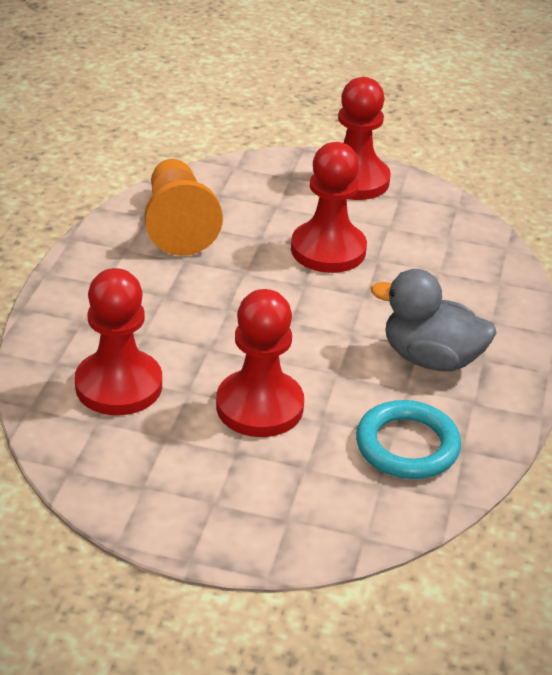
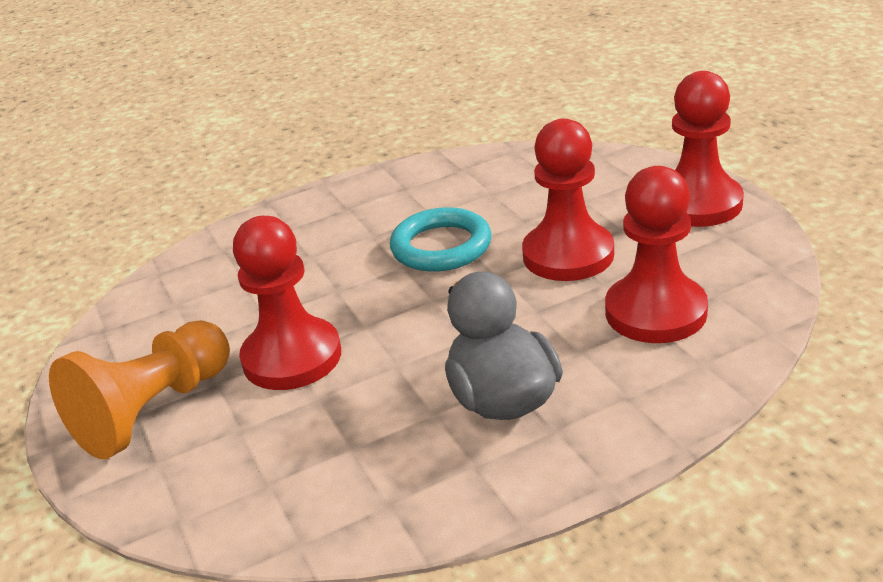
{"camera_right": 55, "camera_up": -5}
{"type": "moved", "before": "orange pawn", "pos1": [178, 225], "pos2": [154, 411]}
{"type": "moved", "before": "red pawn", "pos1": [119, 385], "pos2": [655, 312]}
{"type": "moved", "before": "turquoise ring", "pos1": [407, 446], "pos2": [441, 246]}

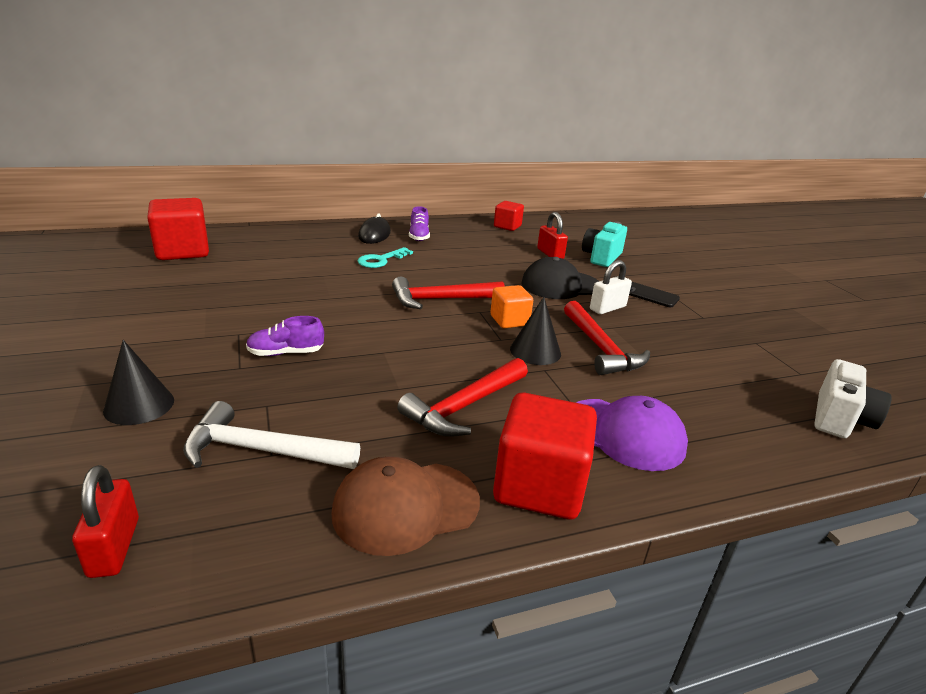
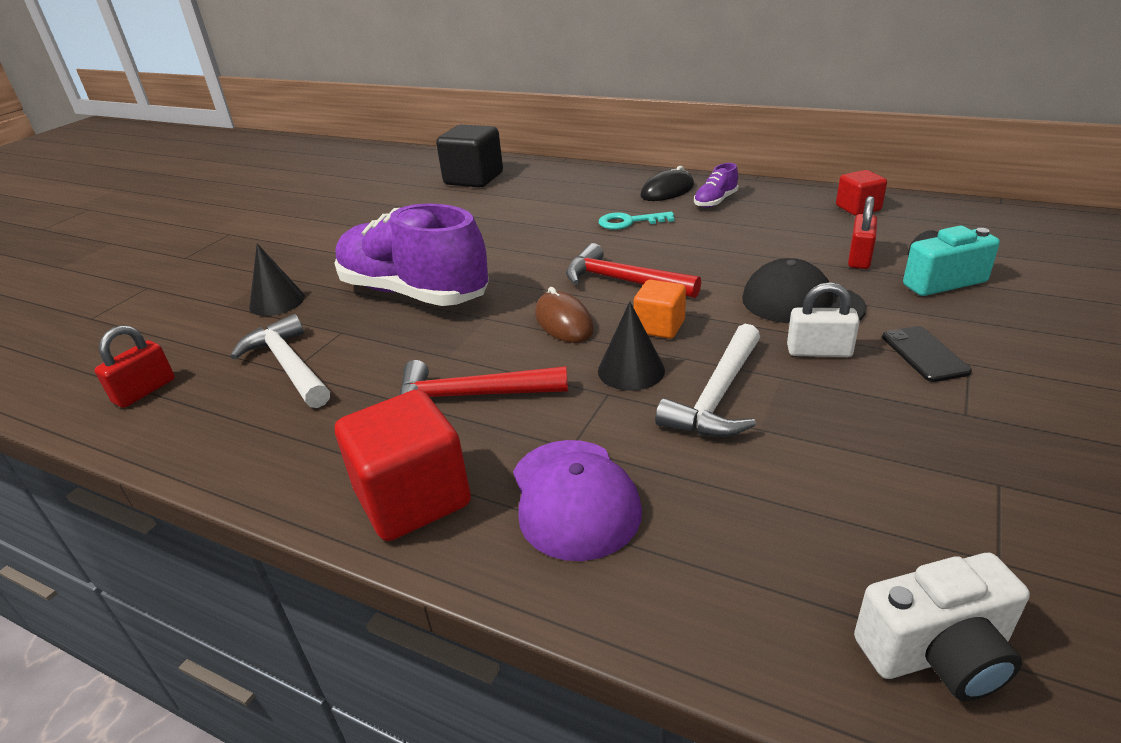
{"camera_right": 50, "camera_up": 5}
{"type": "recoloured", "before": "red cube", "after": "black cube", "pos1": [183, 251], "pos2": [473, 179]}
{"type": "recoloured", "before": "red hammer", "after": "white hammer", "pos1": [601, 348], "pos2": [717, 396]}
{"type": "resized", "before": "purple shoe", "pos1": [286, 353], "pos2": [414, 293], "scale": 2.48}
{"type": "removed", "before": "brown cap", "pos1": [405, 507]}
{"type": "added", "after": "brown mouse", "pos2": [563, 322]}

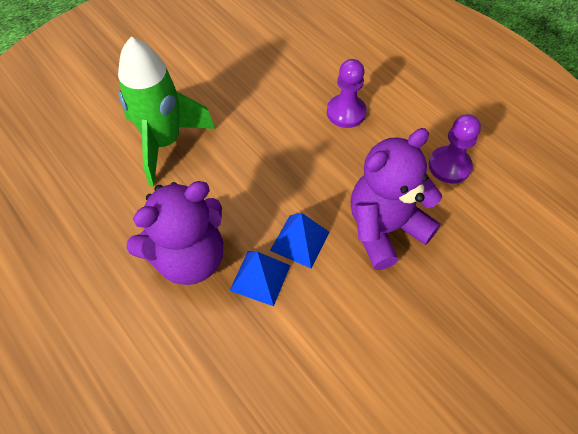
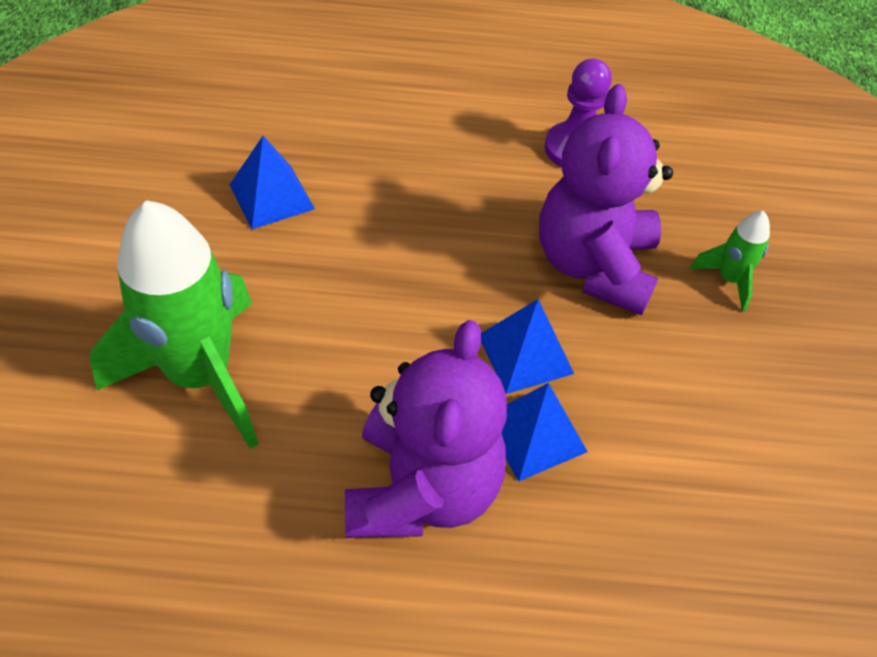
{"camera_right": -50, "camera_up": -5}
{"type": "removed", "before": "purple pawn", "pos1": [346, 112]}
{"type": "added", "after": "blue pyramid", "pos2": [272, 196]}
{"type": "added", "after": "green rocket", "pos2": [729, 279]}

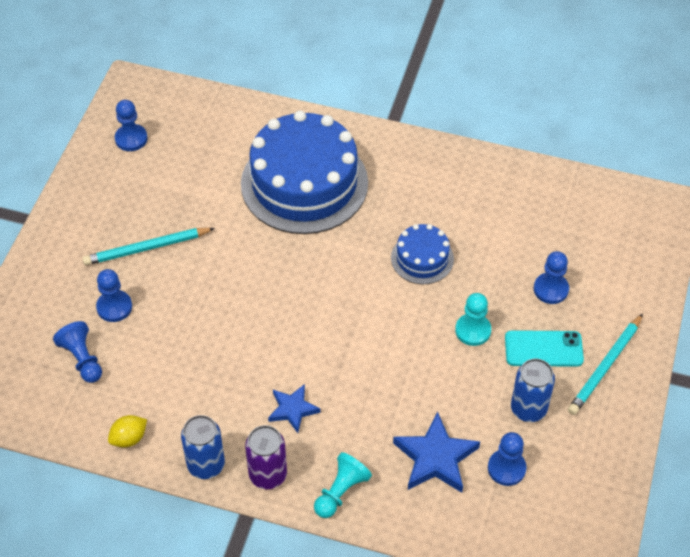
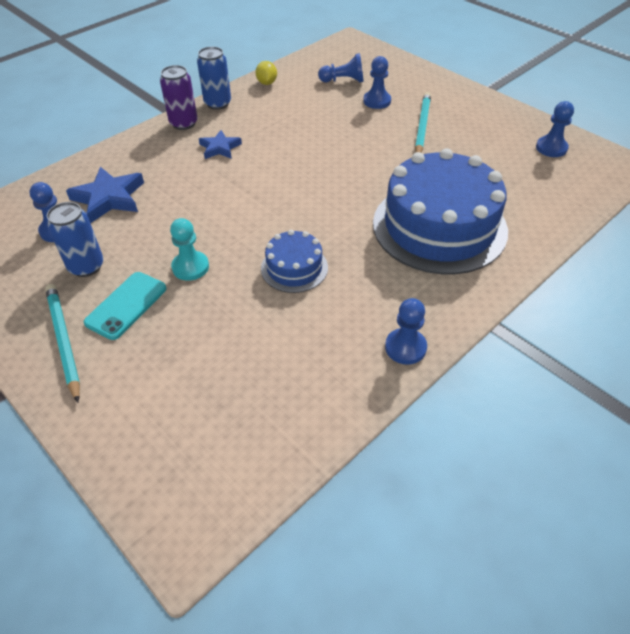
{"camera_right": 120, "camera_up": -5}
{"type": "moved", "before": "blue pawn", "pos1": [551, 289], "pos2": [405, 347]}
{"type": "removed", "before": "turquoise pawn", "pos1": [341, 492]}

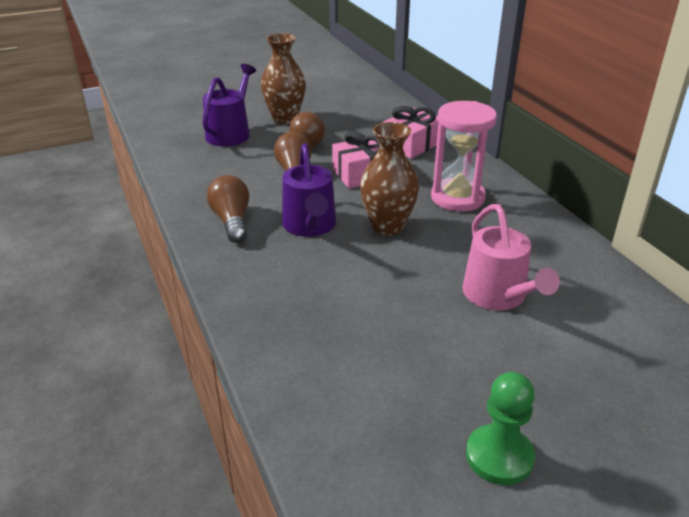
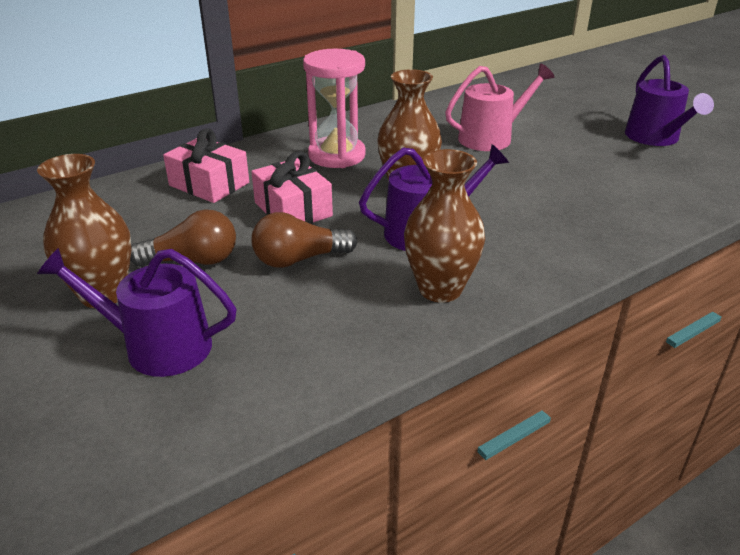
{"camera_right": -100, "camera_up": 0}
{"type": "replaced", "before": "brown light bulb", "after": "brown vase", "pos1": [232, 221], "pos2": [440, 289]}
{"type": "replaced", "before": "green pawn", "after": "purple watering can", "pos1": [499, 456], "pos2": [655, 138]}

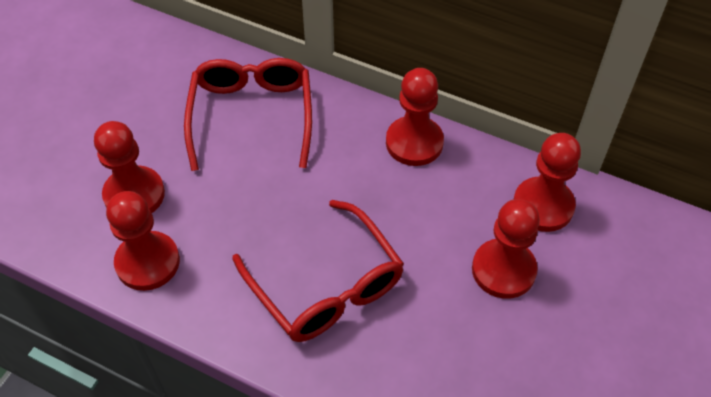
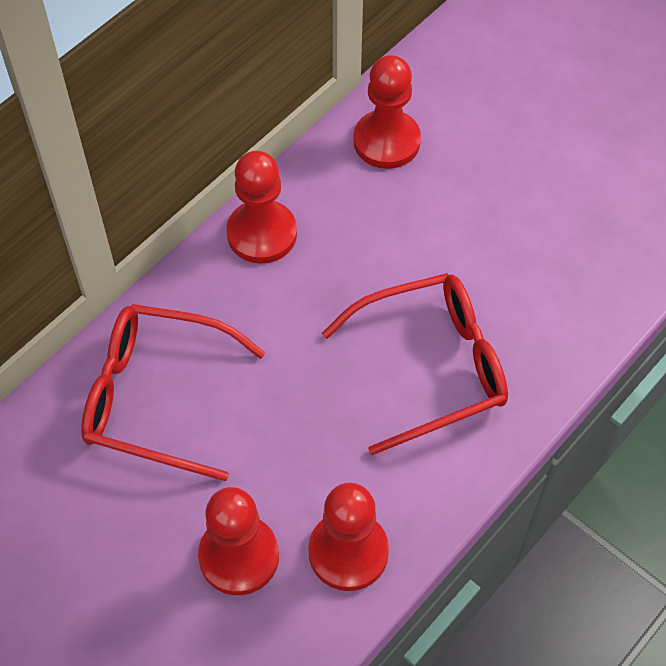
{"camera_right": -75, "camera_up": 5}
{"type": "removed", "before": "red pawn", "pos1": [503, 270]}

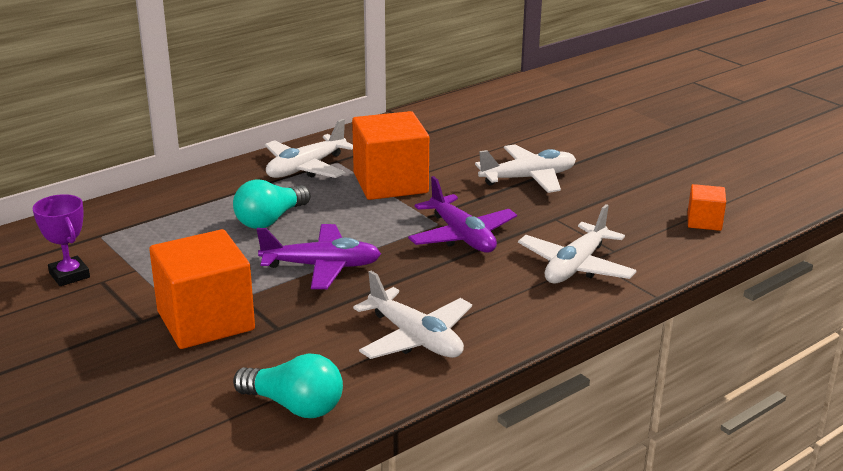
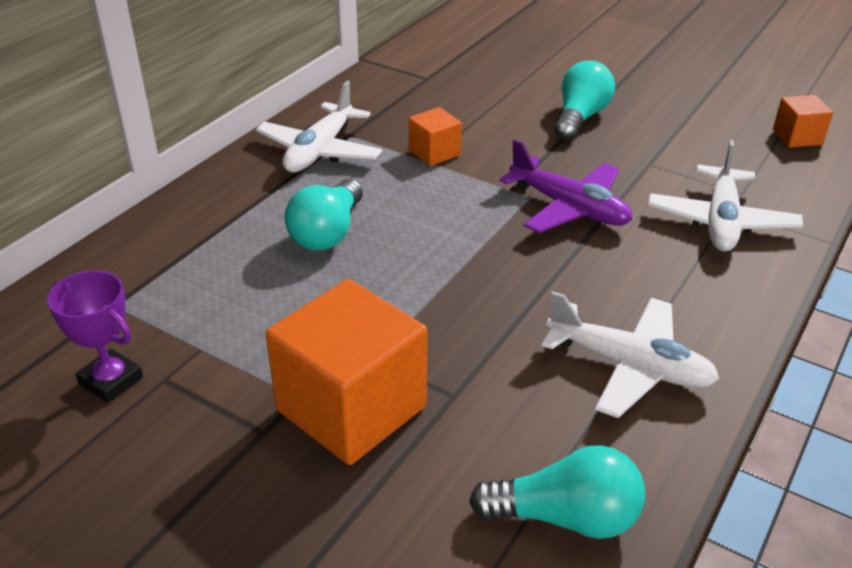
{"camera_right": -20, "camera_up": 10}
{"type": "resized", "before": "orange cube", "pos1": [390, 183], "pos2": [434, 153], "scale": 0.49}
{"type": "replaced", "before": "white plane", "after": "turquoise light bulb", "pos1": [528, 178], "pos2": [580, 118]}
{"type": "removed", "before": "purple plane", "pos1": [322, 266]}

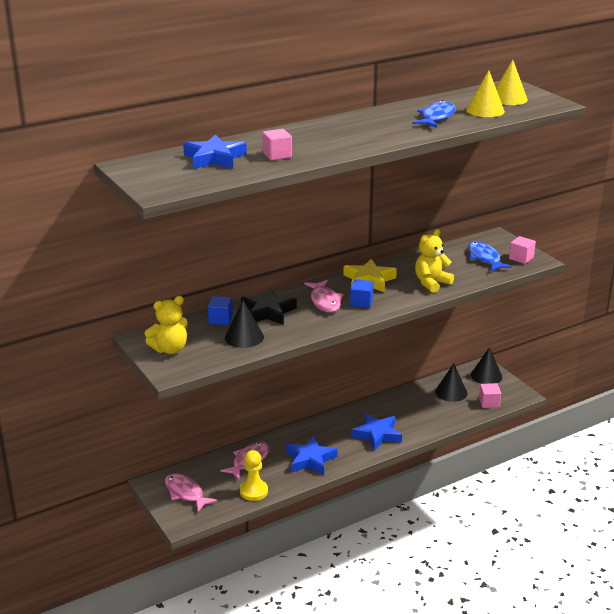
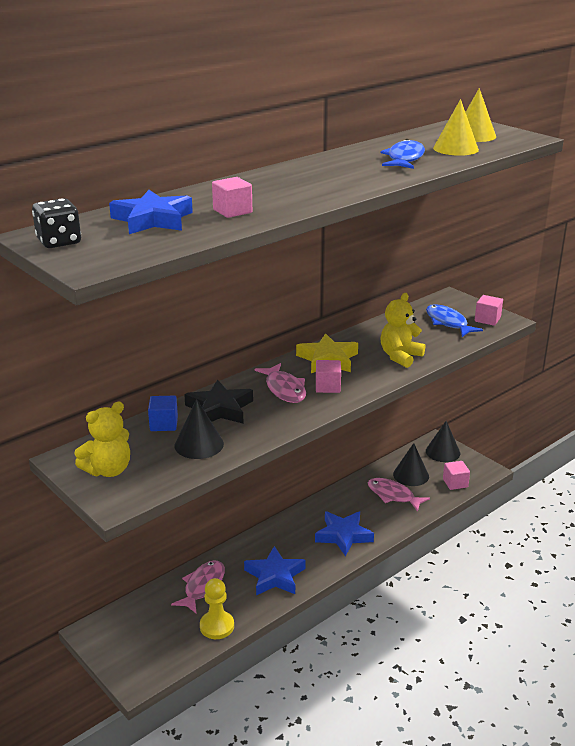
{"camera_right": -10, "camera_up": 0}
{"type": "recoloured", "before": "blue cube", "after": "pink cube", "pos1": [361, 302], "pos2": [328, 387]}
{"type": "moved", "before": "pink fish", "pos1": [185, 493], "pos2": [393, 495]}
{"type": "added", "after": "black dice", "pos2": [59, 242]}

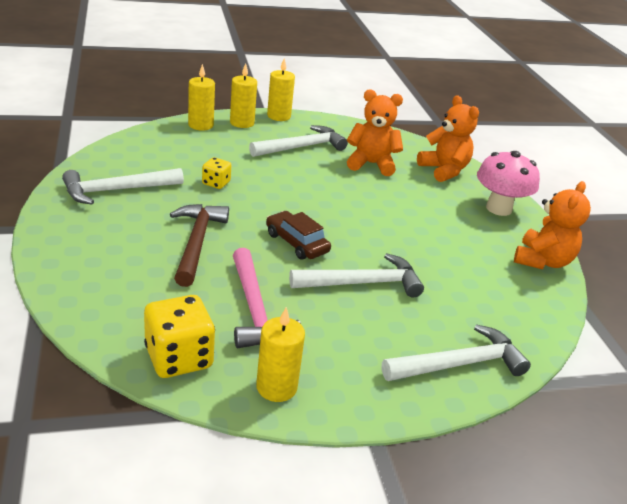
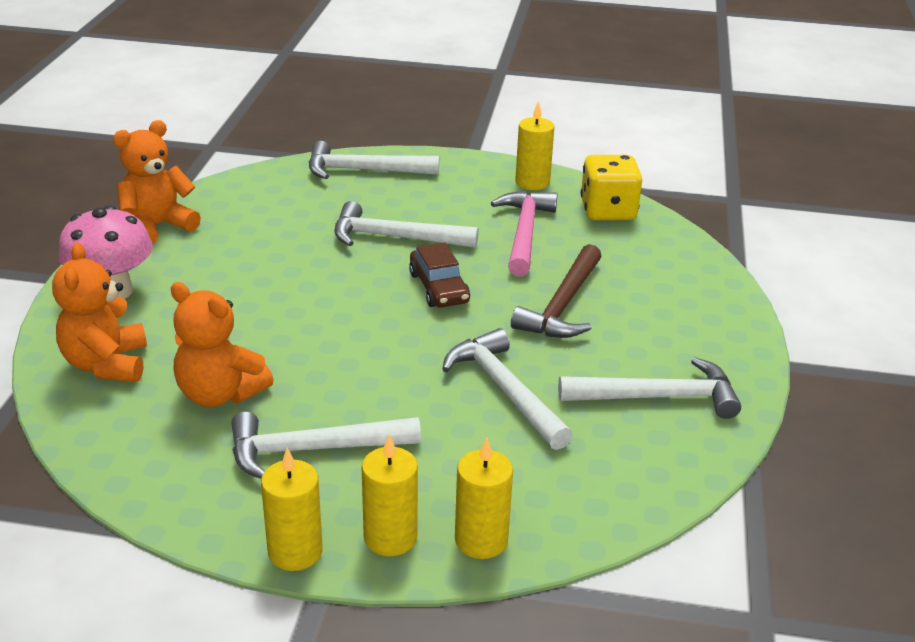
{"camera_right": -155, "camera_up": 0}
{"type": "replaced", "before": "yellow dice", "after": "white hammer", "pos1": [216, 183], "pos2": [505, 390]}

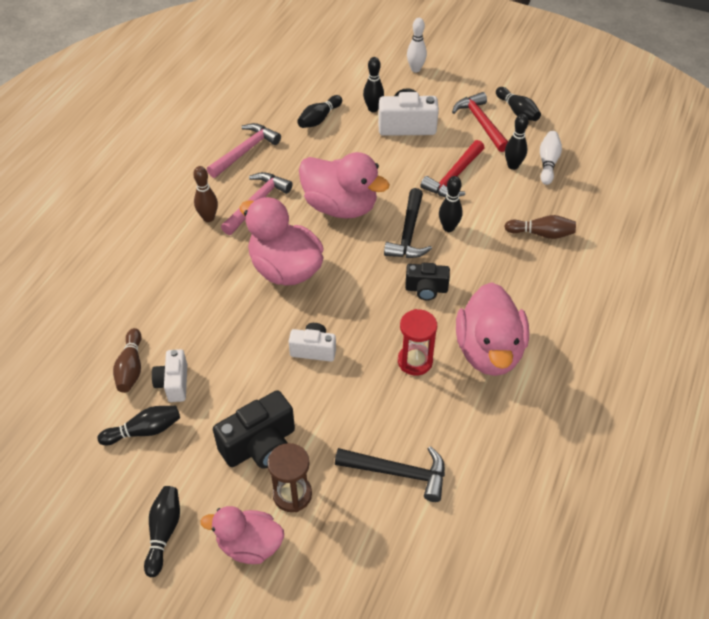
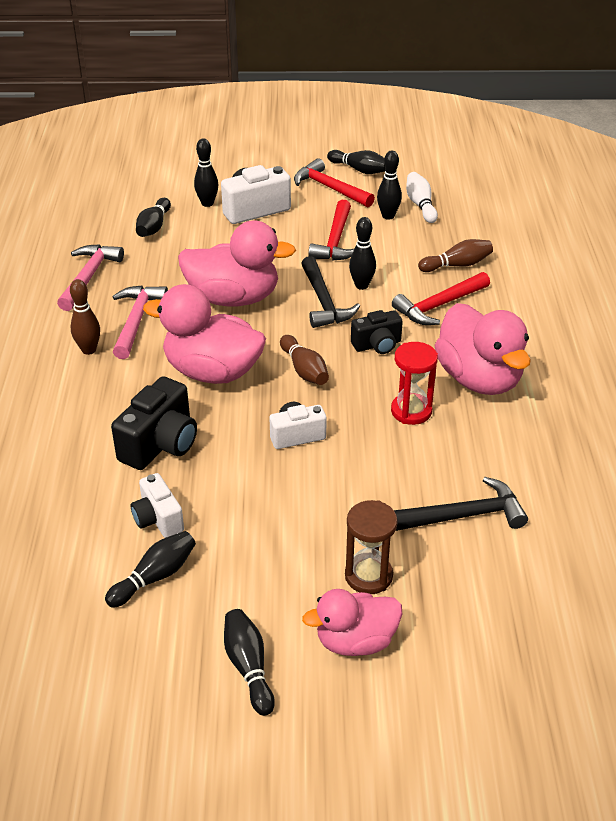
{"camera_right": -25, "camera_up": -10}
{"type": "removed", "before": "white bowling pin", "pos1": [415, 69]}
{"type": "moved", "before": "brown bowling pin", "pos1": [131, 368], "pos2": [304, 370]}
{"type": "moved", "before": "black camera", "pos1": [260, 445], "pos2": [160, 444]}
{"type": "added", "after": "red hammer", "pos2": [439, 306]}

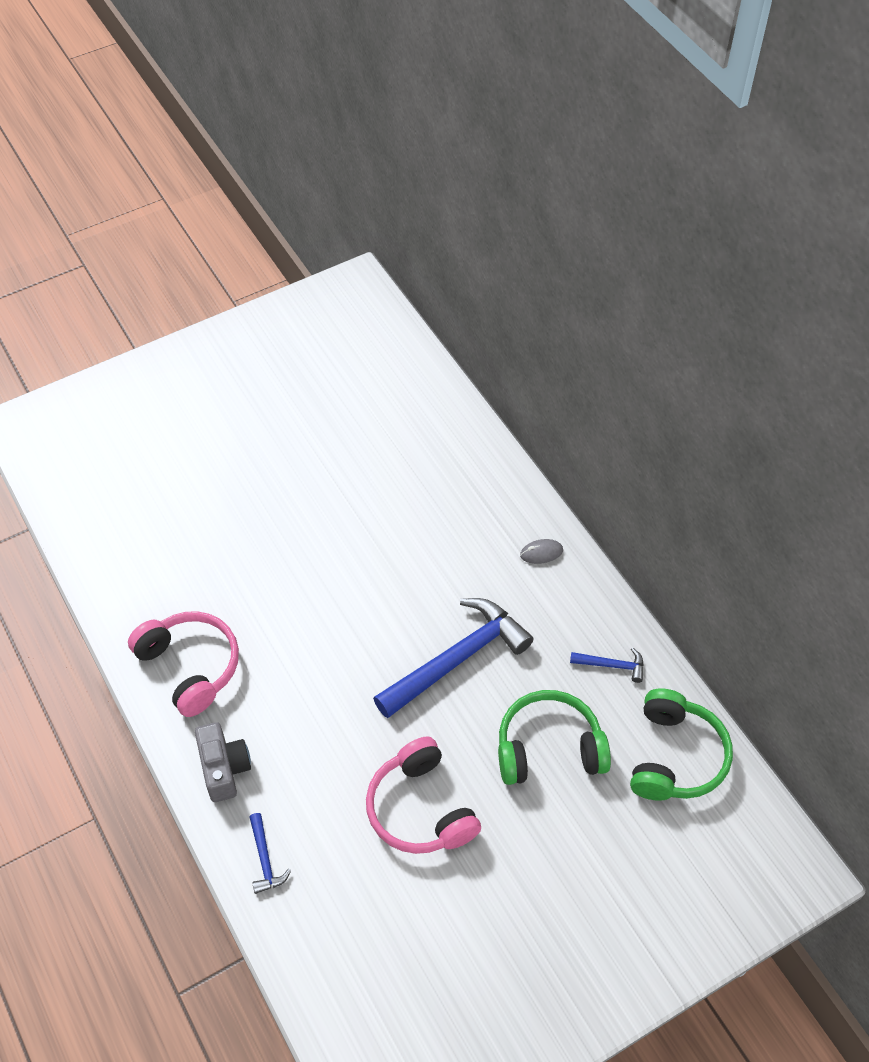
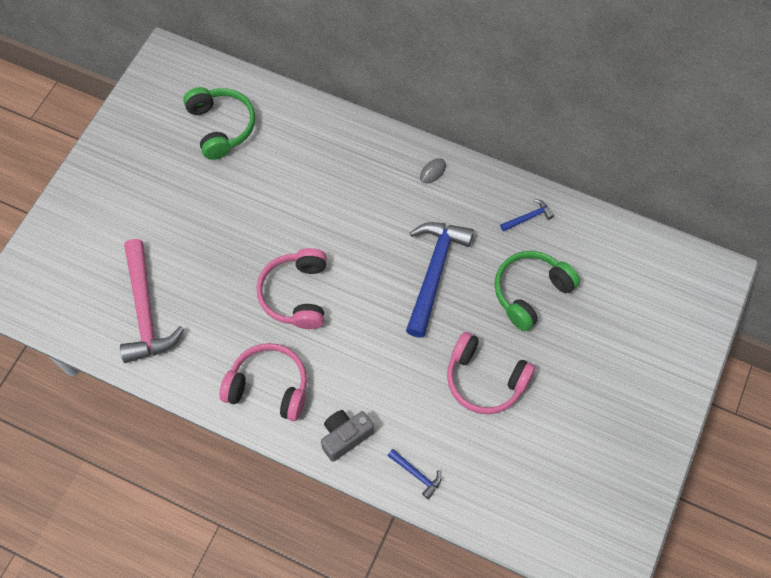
{"camera_right": -35, "camera_up": 10}
{"type": "moved", "before": "green headphones", "pos1": [675, 756], "pos2": [221, 127]}
{"type": "turned", "before": "grey camera", "pos1": [224, 769], "pos2": [345, 436], "turn": -75}
{"type": "added", "after": "pink hammer", "pos2": [145, 311]}
{"type": "added", "after": "pink headphones", "pos2": [297, 294]}

